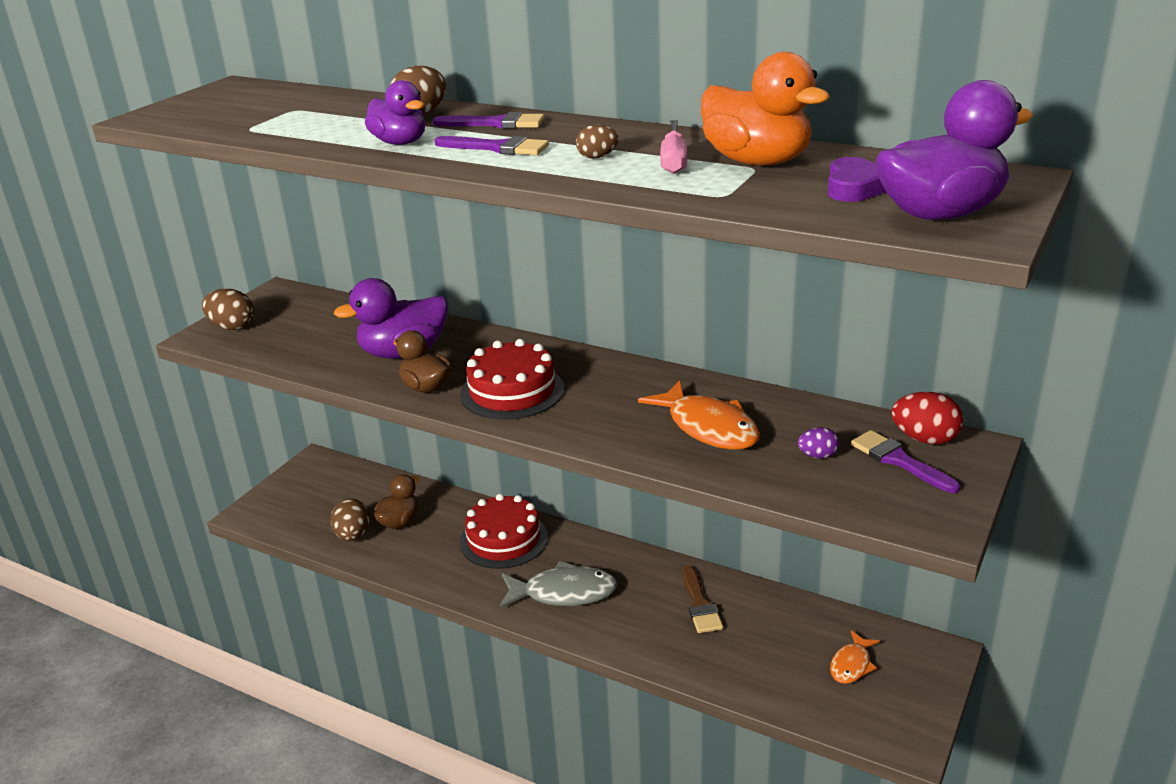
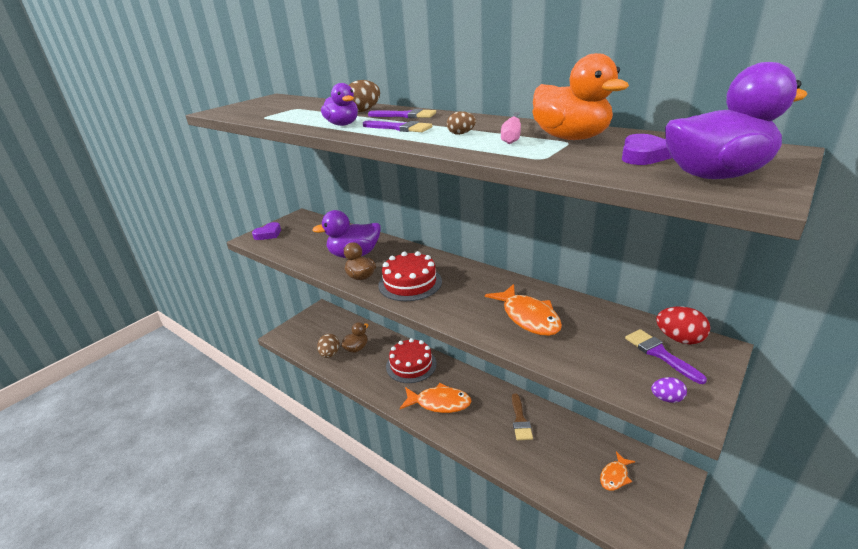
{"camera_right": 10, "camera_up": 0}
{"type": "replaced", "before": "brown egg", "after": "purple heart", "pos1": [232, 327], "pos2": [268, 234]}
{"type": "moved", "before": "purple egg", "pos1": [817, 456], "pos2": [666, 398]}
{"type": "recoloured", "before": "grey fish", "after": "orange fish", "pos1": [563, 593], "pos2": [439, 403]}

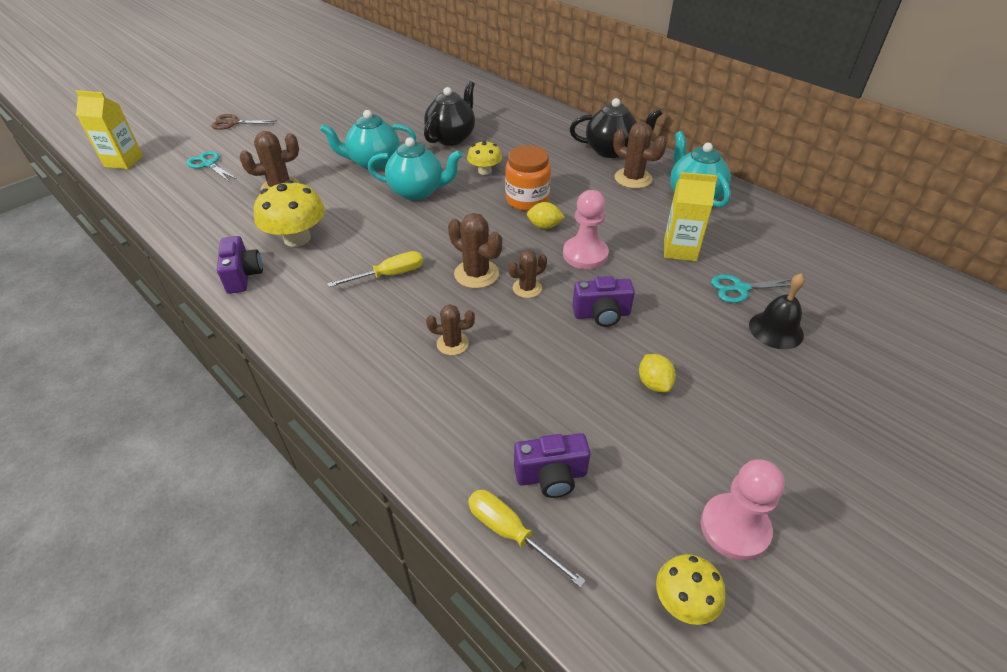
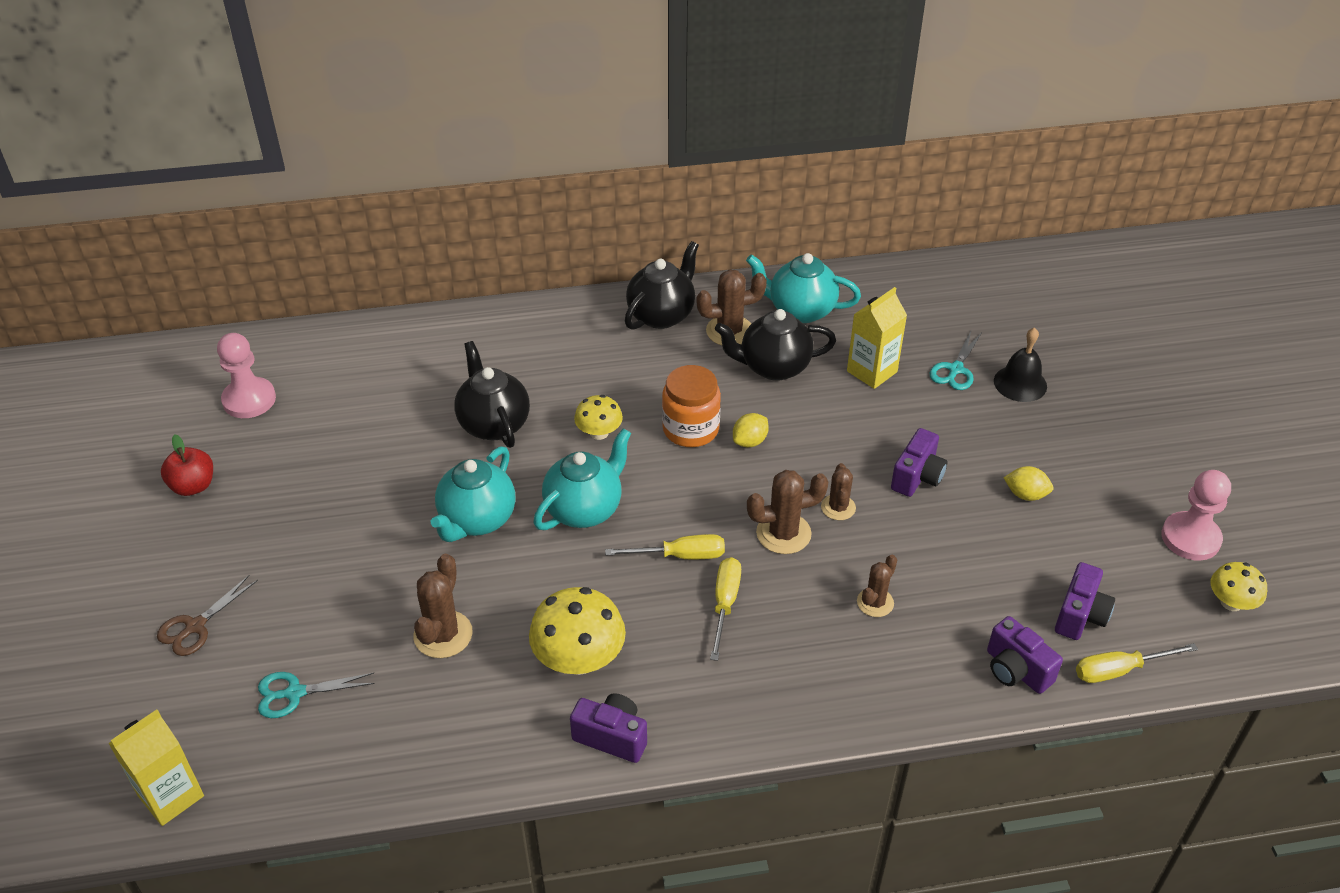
{"camera_right": -55, "camera_up": 0}
{"type": "moved", "before": "pink pawn", "pos1": [585, 254], "pos2": [249, 400]}
{"type": "added", "after": "black teapot", "pos2": [773, 367]}
{"type": "added", "after": "red apple", "pos2": [193, 486]}
{"type": "added", "after": "yellow screwdriver", "pos2": [680, 556]}
{"type": "added", "after": "purple camera", "pos2": [1016, 670]}

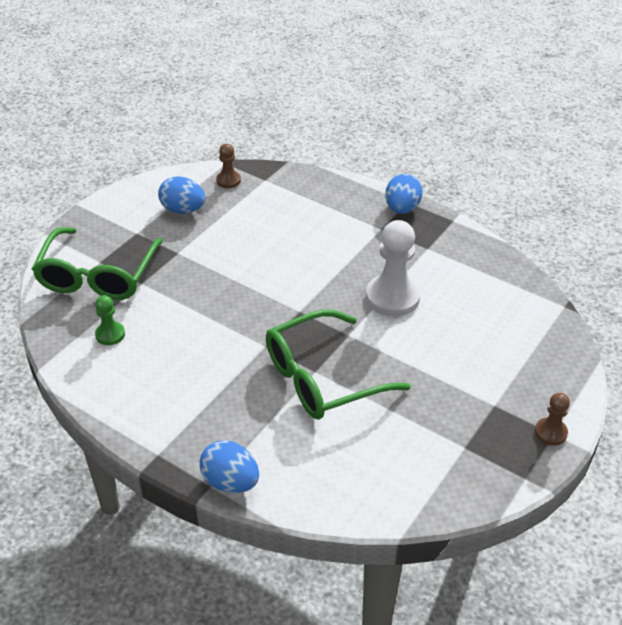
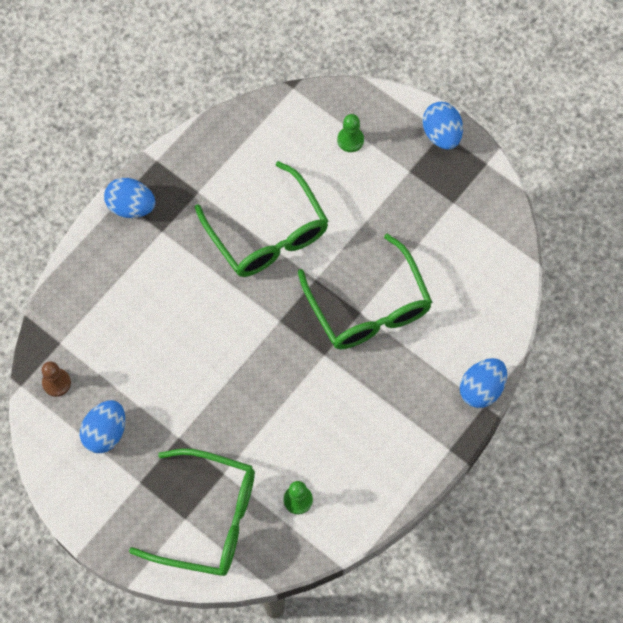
{"camera_right": -85, "camera_up": 25}
{"type": "replaced", "before": "white pawn", "after": "green glasses", "pos1": [392, 297], "pos2": [268, 234]}
{"type": "replaced", "before": "brown pawn", "after": "blue egg", "pos1": [550, 432], "pos2": [441, 134]}
{"type": "added", "after": "green pawn", "pos2": [350, 140]}

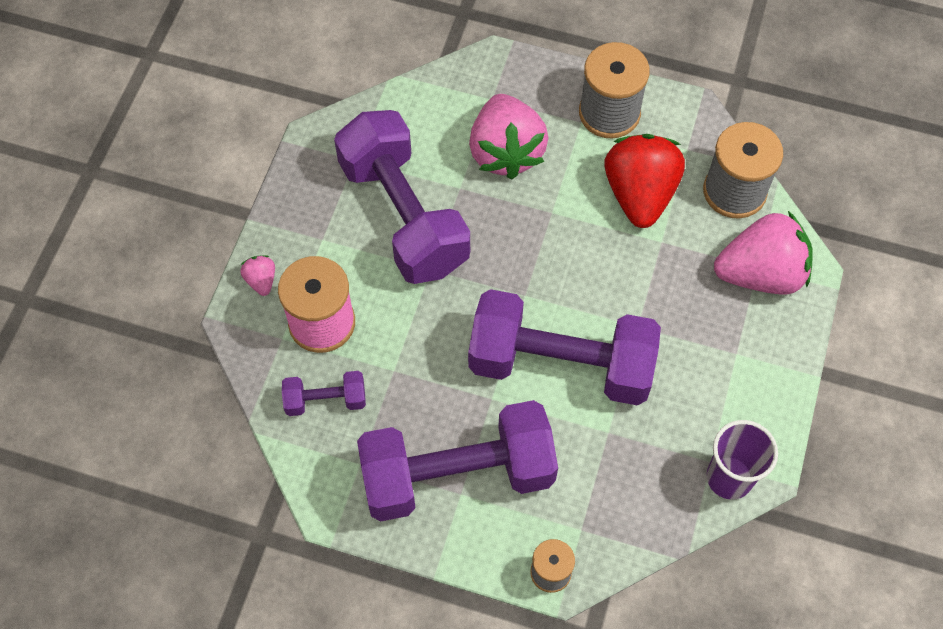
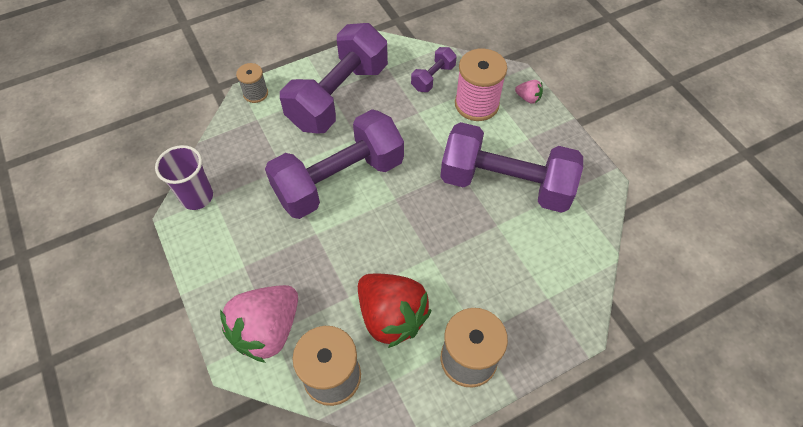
{"camera_right": 135, "camera_up": -5}
{"type": "removed", "before": "pink strawberry", "pos1": [506, 152]}

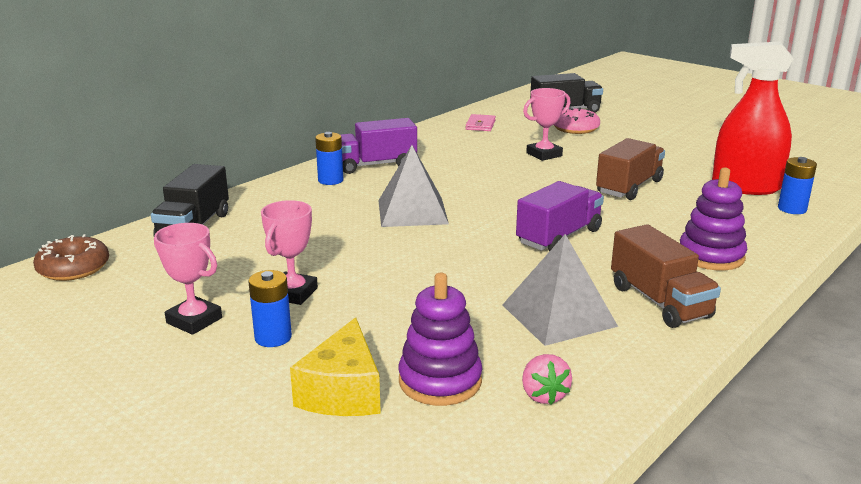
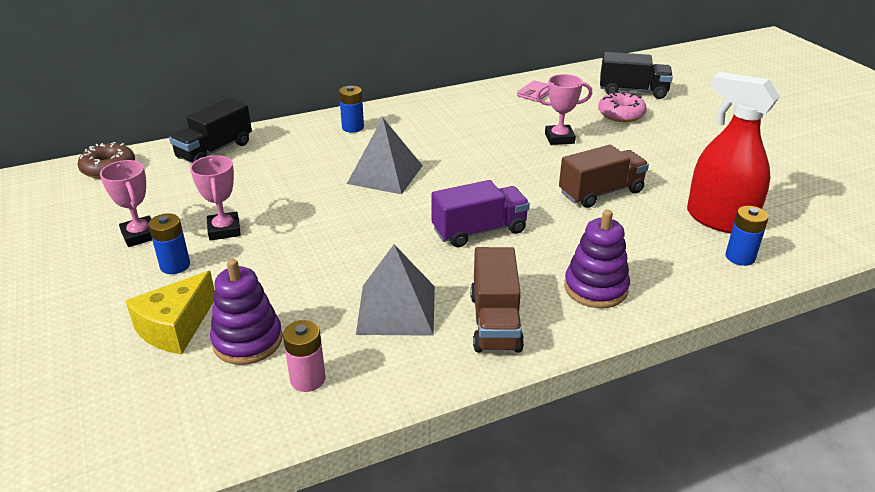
{"camera_right": 25, "camera_up": 10}
{"type": "removed", "before": "purple truck", "pos1": [375, 165]}
{"type": "turned", "before": "pink trophy", "pos1": [293, 293], "pos2": [224, 230], "turn": -60}
{"type": "replaced", "before": "pink strawberry", "after": "pink battery", "pos1": [543, 395], "pos2": [308, 379]}

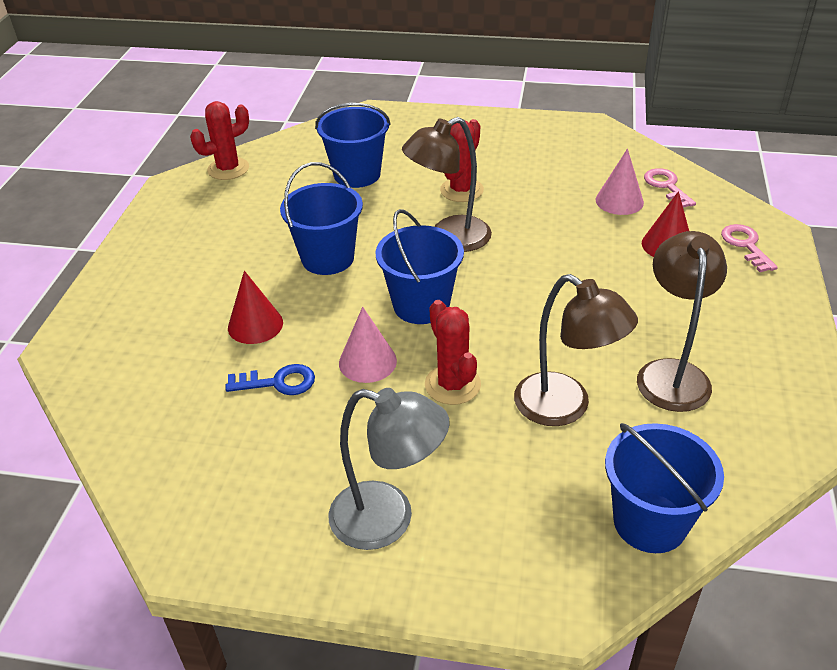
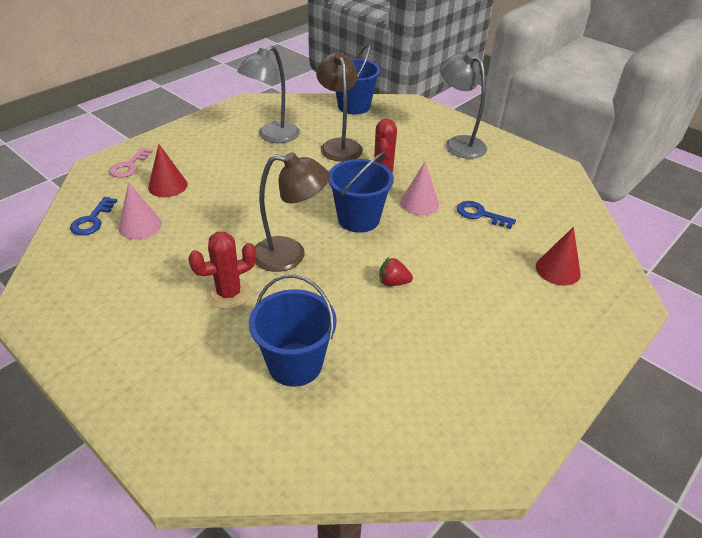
{"camera_right": -150, "camera_up": 0}
{"type": "removed", "before": "red cactus", "pos1": [228, 169]}
{"type": "replaced", "before": "blue bucket", "after": "red strawberry", "pos1": [327, 258], "pos2": [393, 282]}
{"type": "recoloured", "before": "pink key", "after": "blue key", "pos1": [666, 186], "pos2": [92, 220]}
{"type": "recoloured", "before": "brown lamp", "after": "grey lamp", "pos1": [671, 373], "pos2": [272, 136]}
{"type": "moved", "before": "red cone", "pos1": [255, 325], "pos2": [558, 270]}

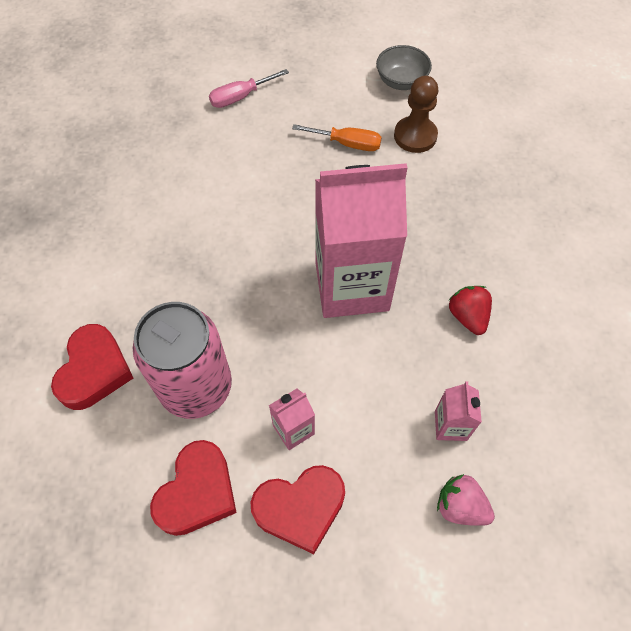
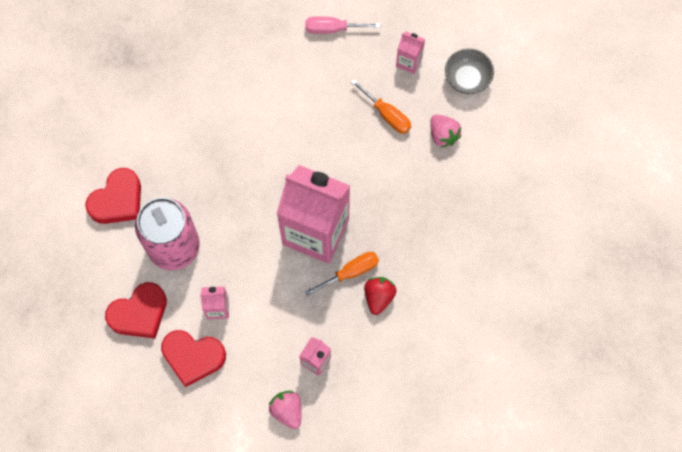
{"camera_right": 30, "camera_up": 10}
{"type": "replaced", "before": "brown pawn", "after": "pink strawberry", "pos1": [415, 136], "pos2": [443, 135]}
{"type": "added", "after": "pink carton", "pos2": [409, 62]}
{"type": "added", "after": "orange screwdriver", "pos2": [351, 272]}

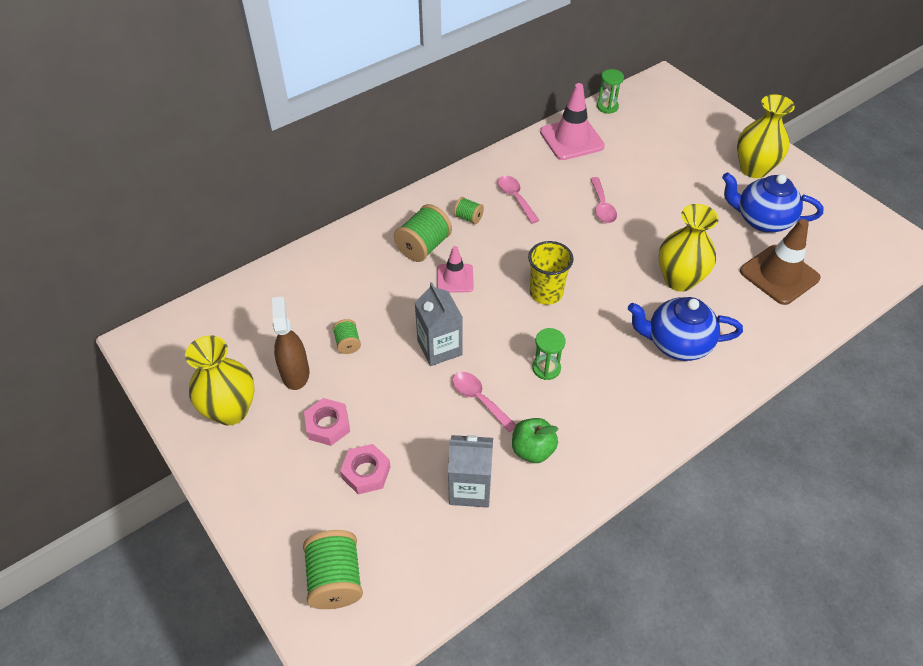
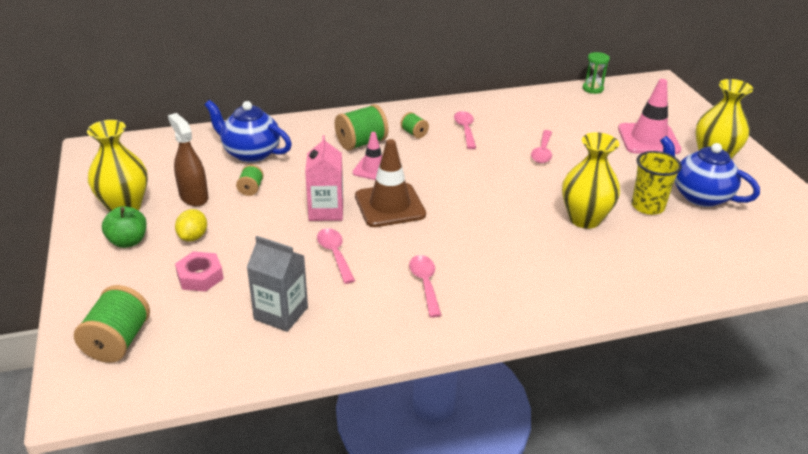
{"camera_right": 20, "camera_up": -15}
{"type": "moved", "before": "pink traffic cone", "pos1": [571, 139], "pos2": [648, 139]}
{"type": "moved", "before": "brown traffic cone", "pos1": [779, 275], "pos2": [390, 205]}
{"type": "moved", "before": "yellow cup", "pos1": [546, 293], "pos2": [647, 206]}
{"type": "recoloured", "before": "grey carton", "after": "pink carton", "pos1": [439, 348], "pos2": [326, 211]}
{"type": "turned", "before": "brown spray bottle", "pos1": [295, 373], "pos2": [193, 197], "turn": -45}
{"type": "moved", "before": "blue teapot", "pos1": [677, 343], "pos2": [250, 153]}
{"type": "removed", "before": "green hourglass", "pos1": [546, 368]}
{"type": "replaced", "before": "pink nut", "after": "yellow lemon", "pos1": [328, 425], "pos2": [193, 237]}
{"type": "moved", "before": "green apple", "pos1": [532, 450], "pos2": [128, 241]}
{"type": "added", "after": "pink spoon", "pos2": [425, 284]}

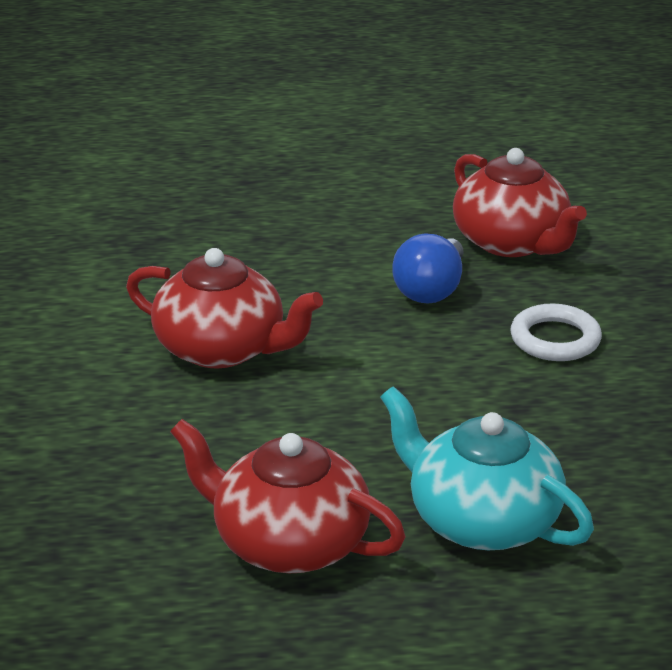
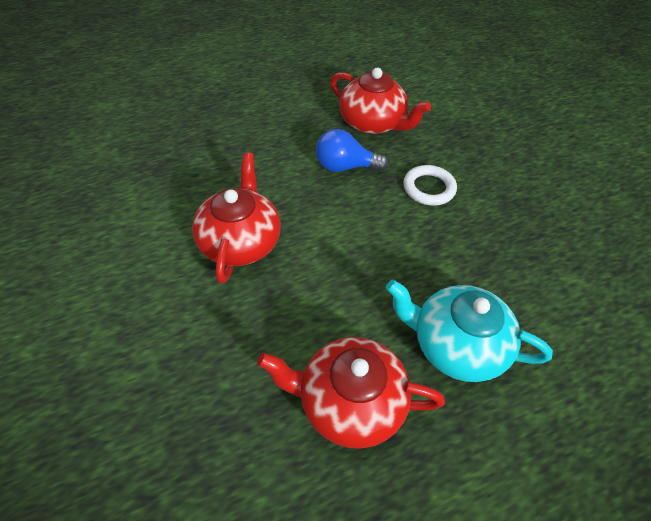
{"camera_right": -20, "camera_up": 20}
{"type": "turned", "before": "blue light bulb", "pos1": [431, 290], "pos2": [345, 167], "turn": 90}
{"type": "turned", "before": "red teapot", "pos1": [222, 349], "pos2": [241, 241], "turn": -90}

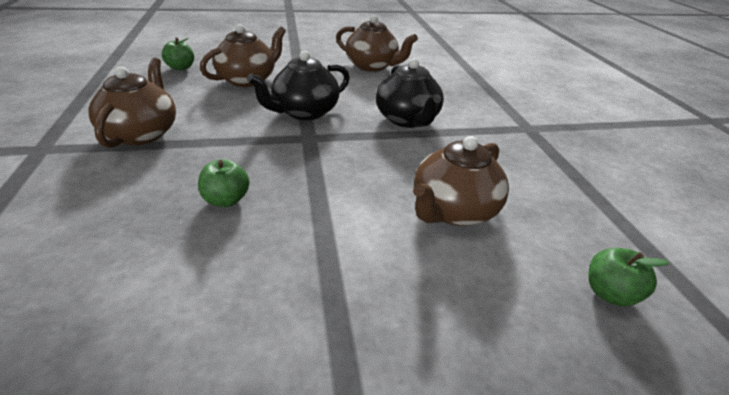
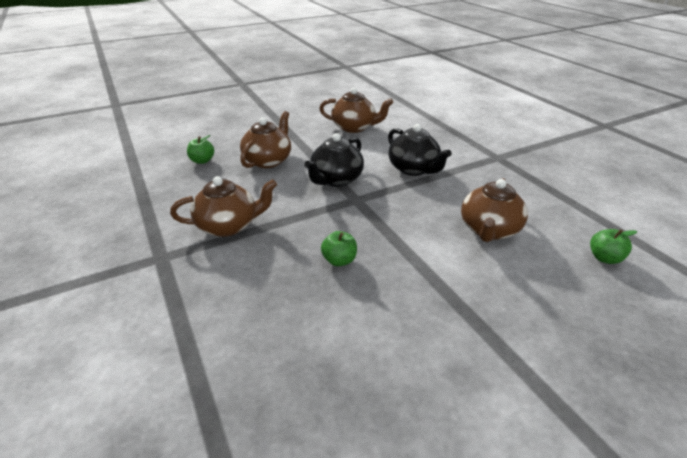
{"camera_right": -15, "camera_up": 0}
{"type": "turned", "before": "brown teapot", "pos1": [142, 133], "pos2": [229, 226], "turn": 90}

